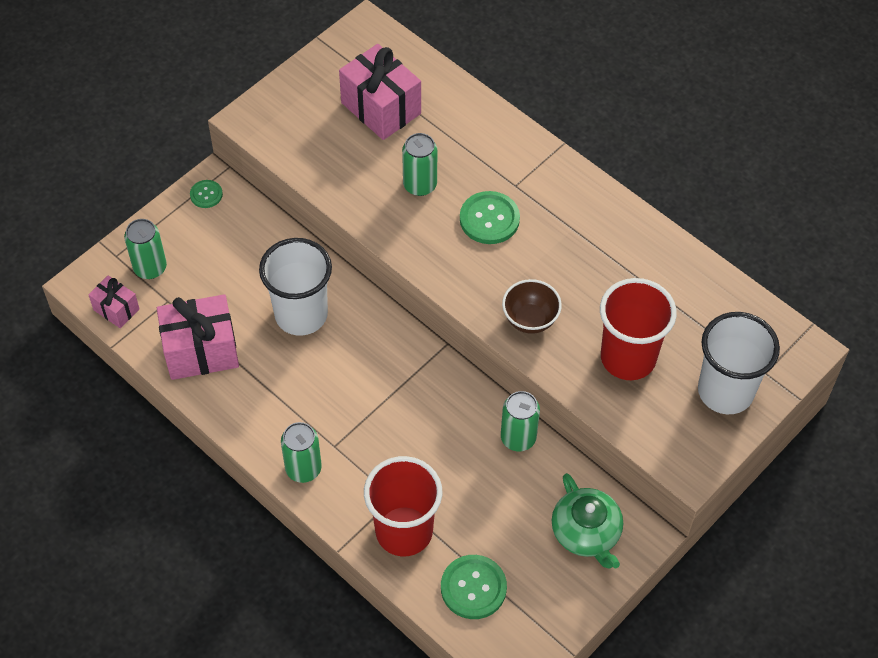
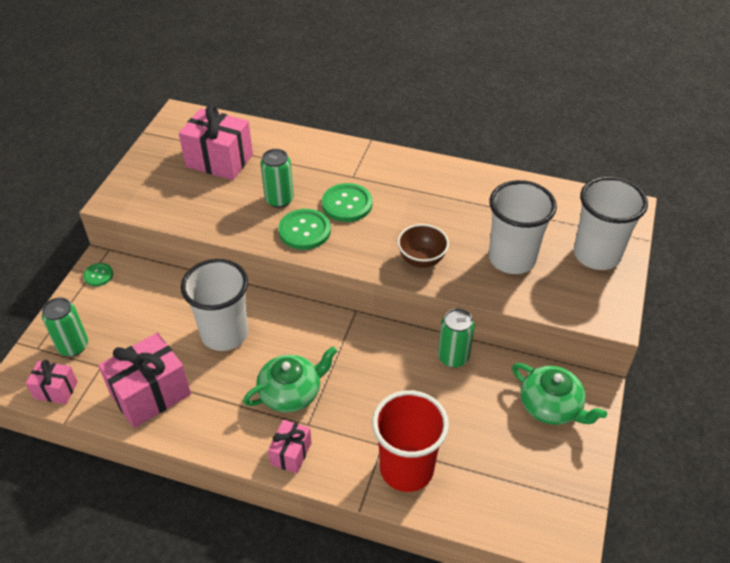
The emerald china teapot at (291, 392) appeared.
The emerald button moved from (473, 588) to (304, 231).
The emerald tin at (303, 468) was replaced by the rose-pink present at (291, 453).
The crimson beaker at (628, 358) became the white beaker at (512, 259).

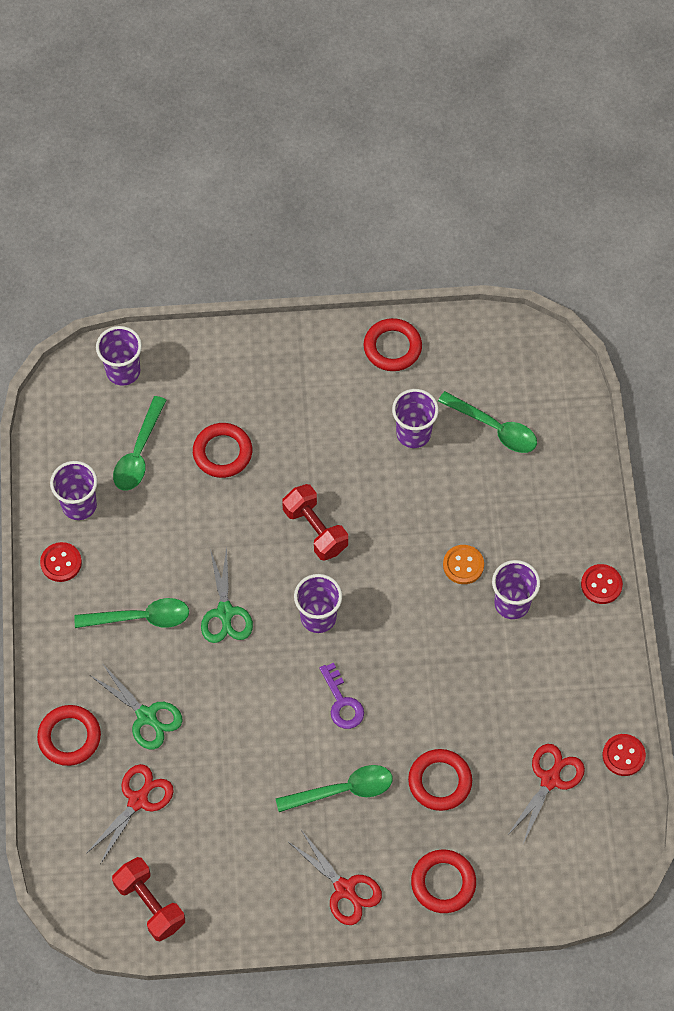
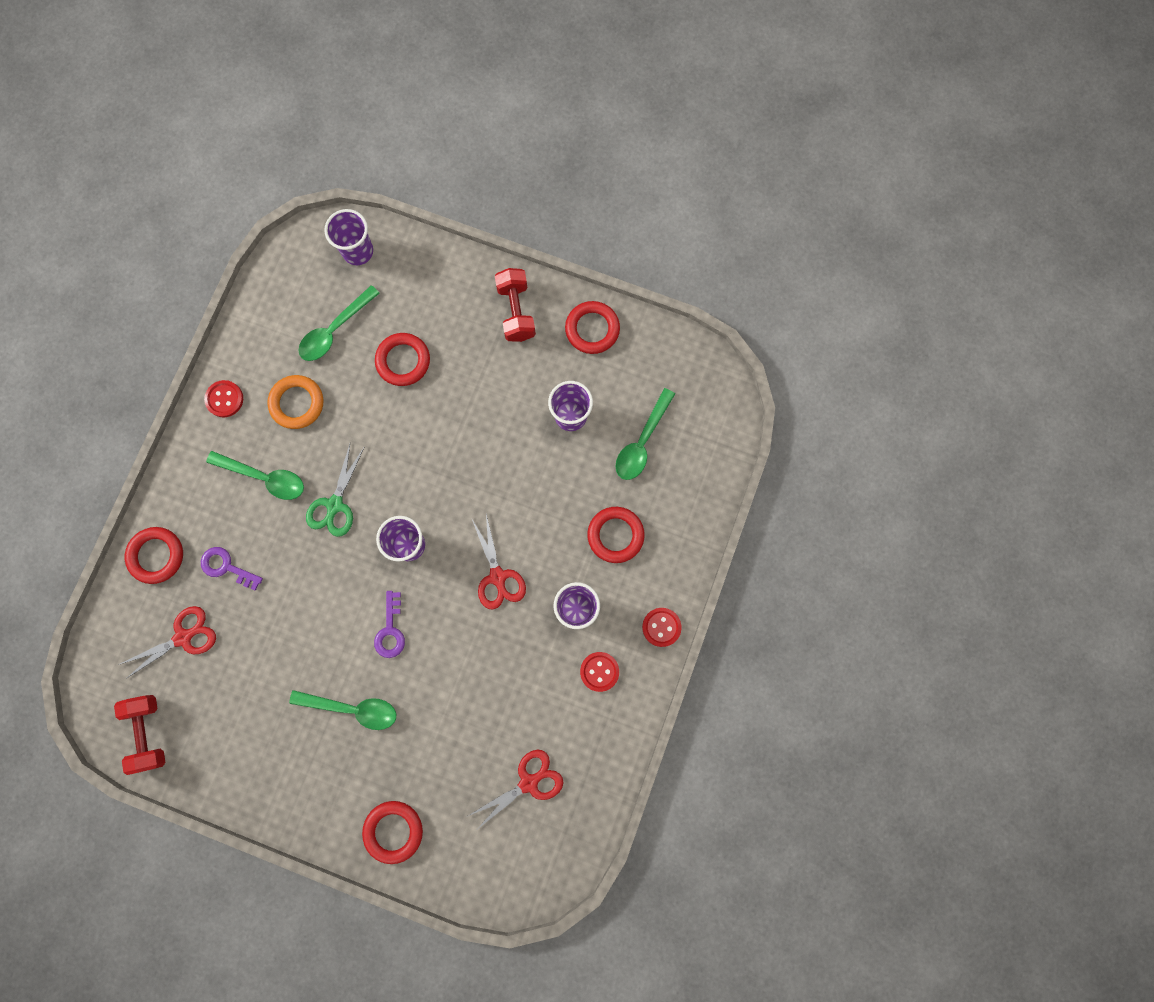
The violet beaker at (79, 505) disappeared.
The orange-coloured button at (463, 565) disappeared.
The orange-coloured ring at (297, 403) appeared.
The crimson hand weight moved from (315, 530) to (516, 311).
The crimson pair of scissors moved from (345, 889) to (498, 577).
The crimson ring moved from (440, 781) to (615, 535).
The crimson button moved from (623, 755) to (599, 671).
The emerald pair of scissors at (147, 716) was replaced by the violet key at (226, 567).
The emerald teaspoon at (494, 428) turned 60 degrees clockwise.

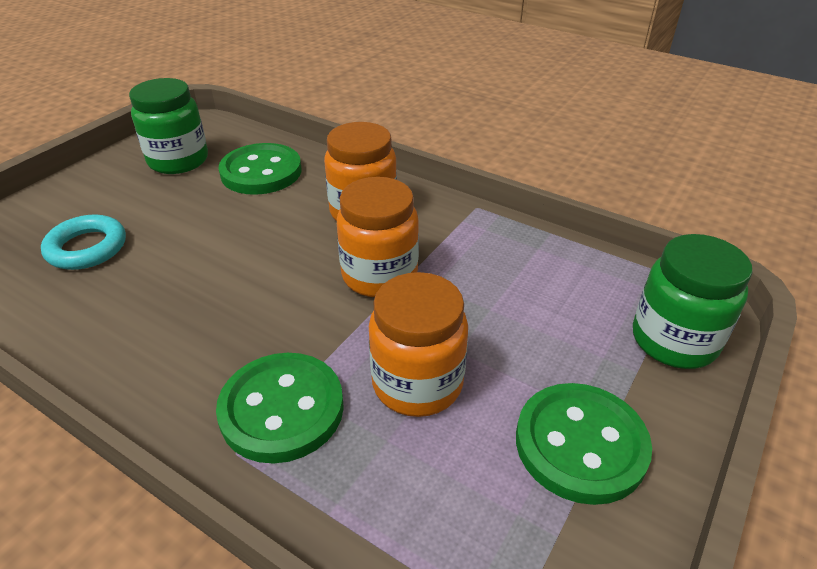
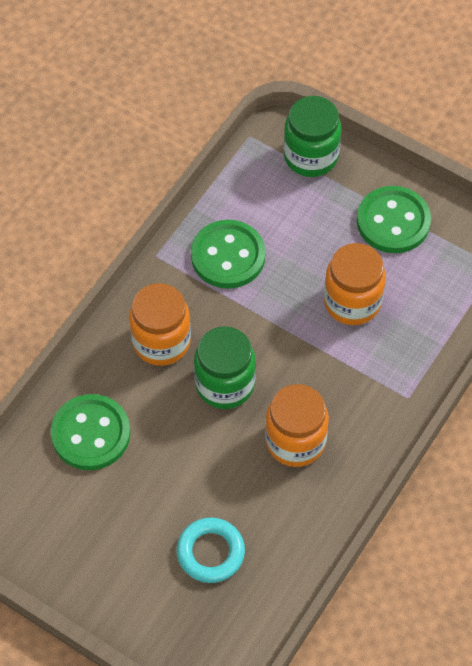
The emerald preserve jar moved from (178, 161) to (225, 384).
The emerald button moved from (282, 409) to (228, 256).
The orange-coloured preserve jar moved from (379, 275) to (295, 441).

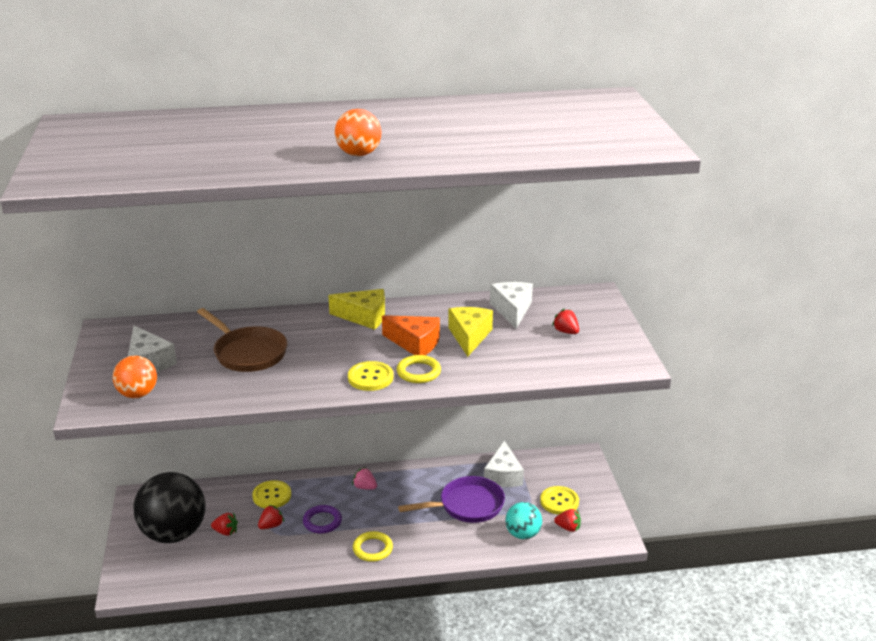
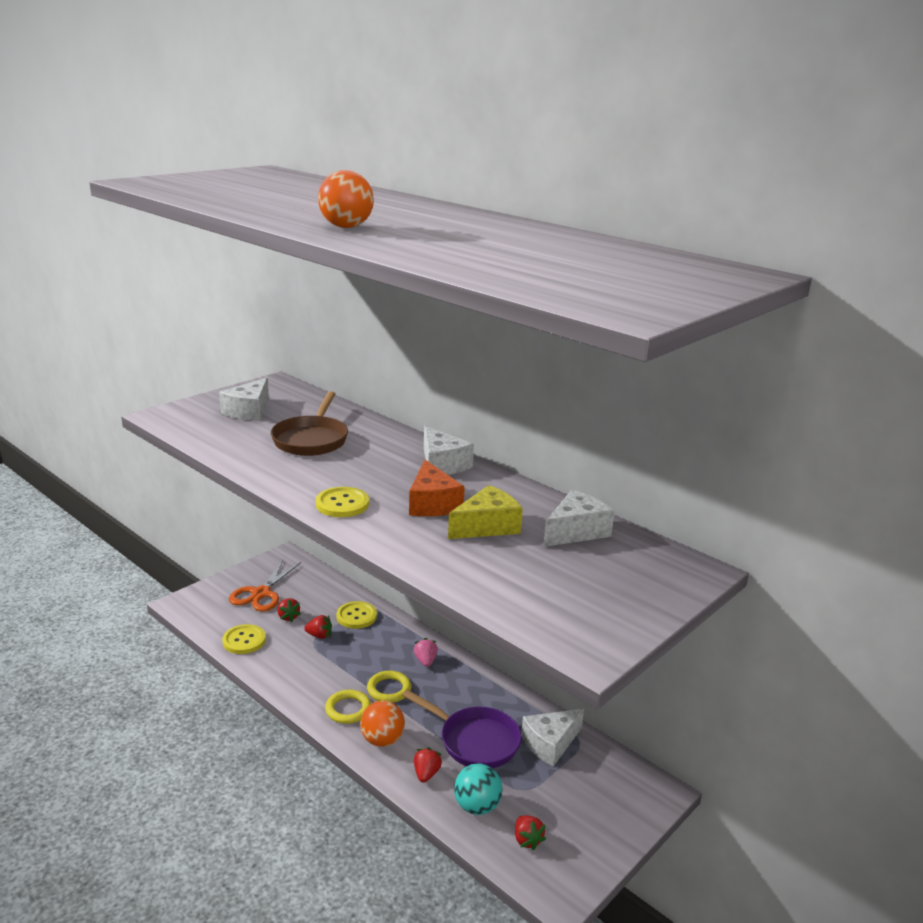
The violet ring at (322, 521) disappeared.
The orange-coloured ball moved from (138, 394) to (382, 740).
The golden ring moved from (418, 372) to (389, 689).
The golden button moved from (559, 501) to (244, 640).
The crimson berry moved from (566, 331) to (426, 774).
The black ball at (174, 533) was replaced by the orange-coloured pair of scissors at (261, 593).
The golden cheese wedge at (364, 317) became the white cheese wedge at (442, 464).

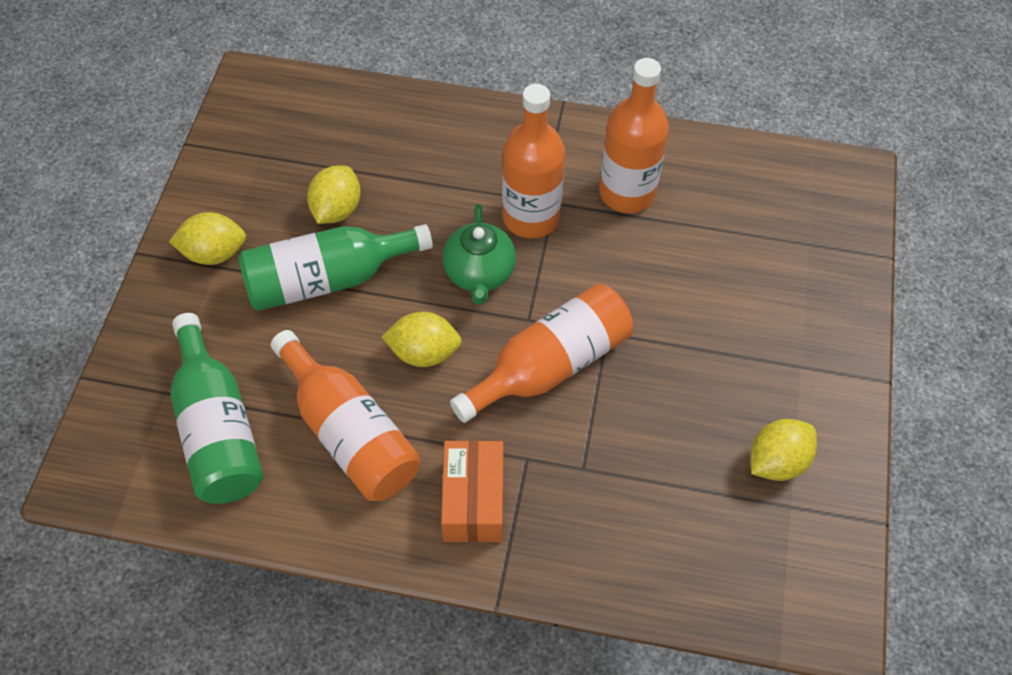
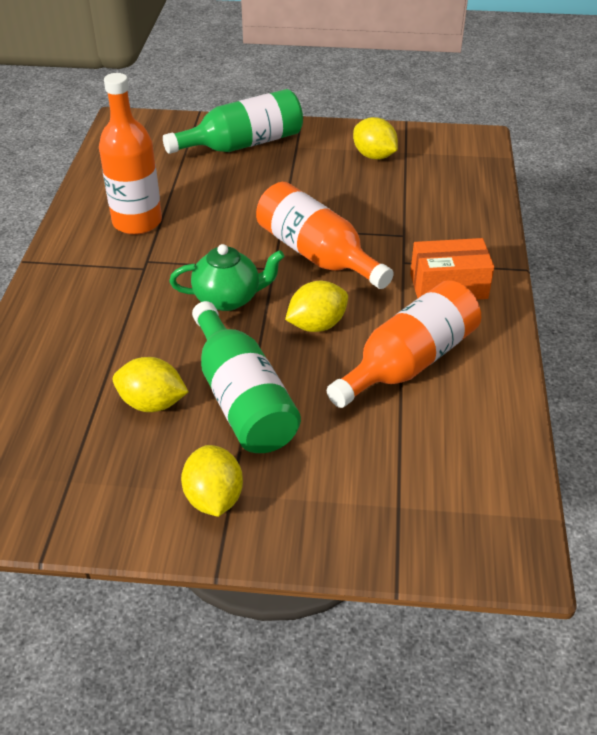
The orange-coloured drink bottle at (531, 217) disappeared.
The emerald drink bottle moved from (217, 429) to (243, 144).
The golden citrus fruit at (424, 353) turned 60 degrees clockwise.

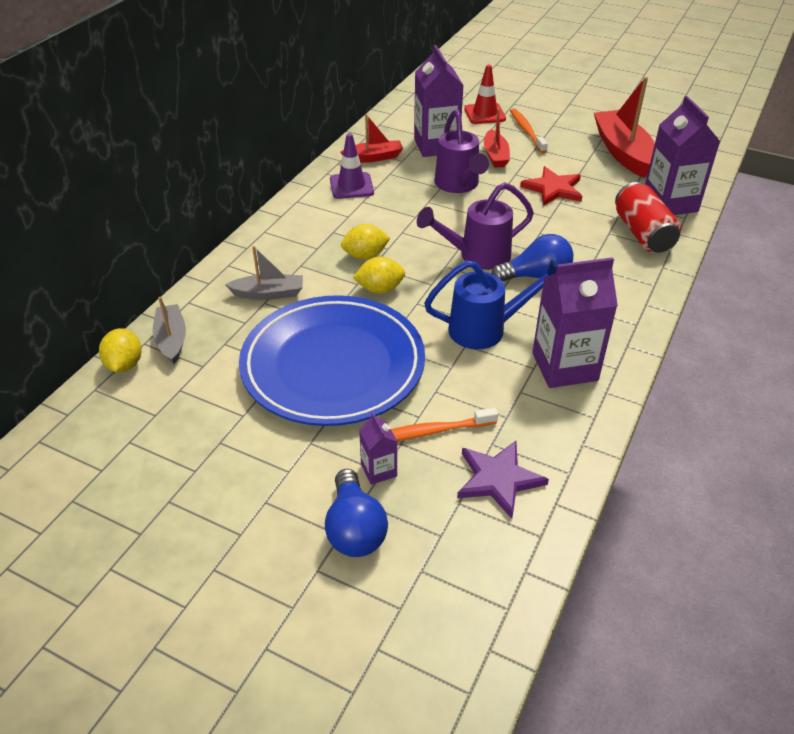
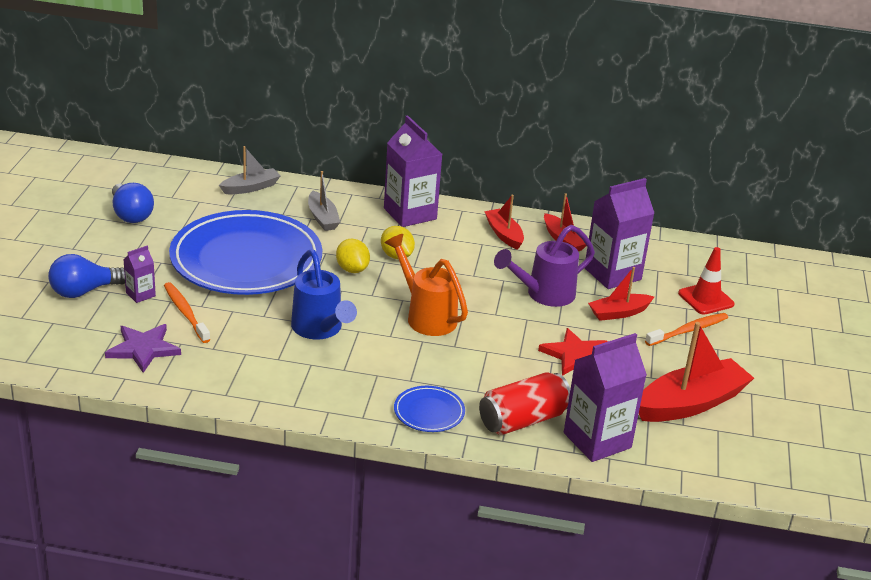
The golden citrus fruit at (125, 365) disappeared.
The blue dinner plate at (429, 412) appeared.
The blue lightbulb moved from (536, 276) to (131, 215).
The violet carton moved from (564, 366) to (410, 214).
The violet road cone at (351, 186) was replaced by the crimson toy boat at (504, 234).
The violet sprinkling can at (476, 256) became the orange-coloured sprinkling can at (426, 316).

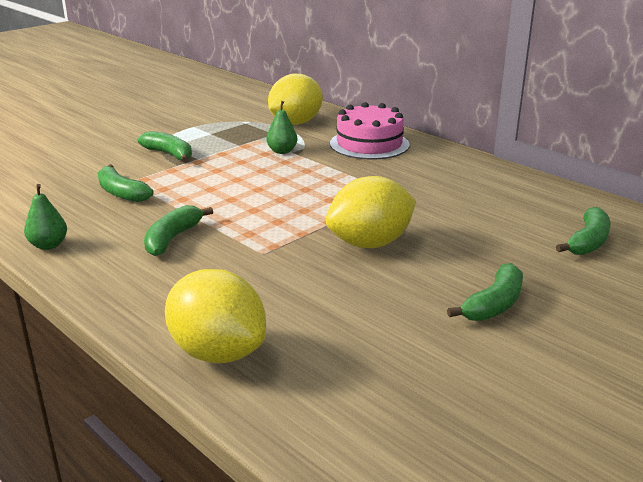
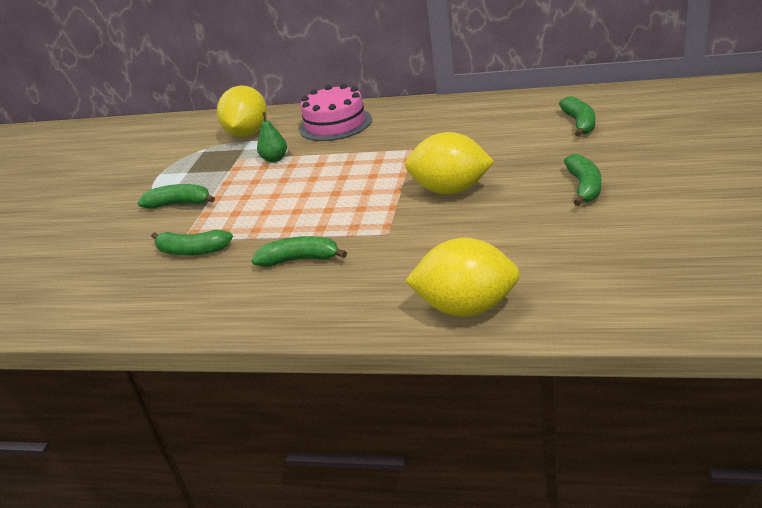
The emerald pear at (48, 245) disappeared.
The emerald toy banana at (173, 238) turned 105 degrees clockwise.
The golden citrus fruit at (370, 243) turned 75 degrees clockwise.

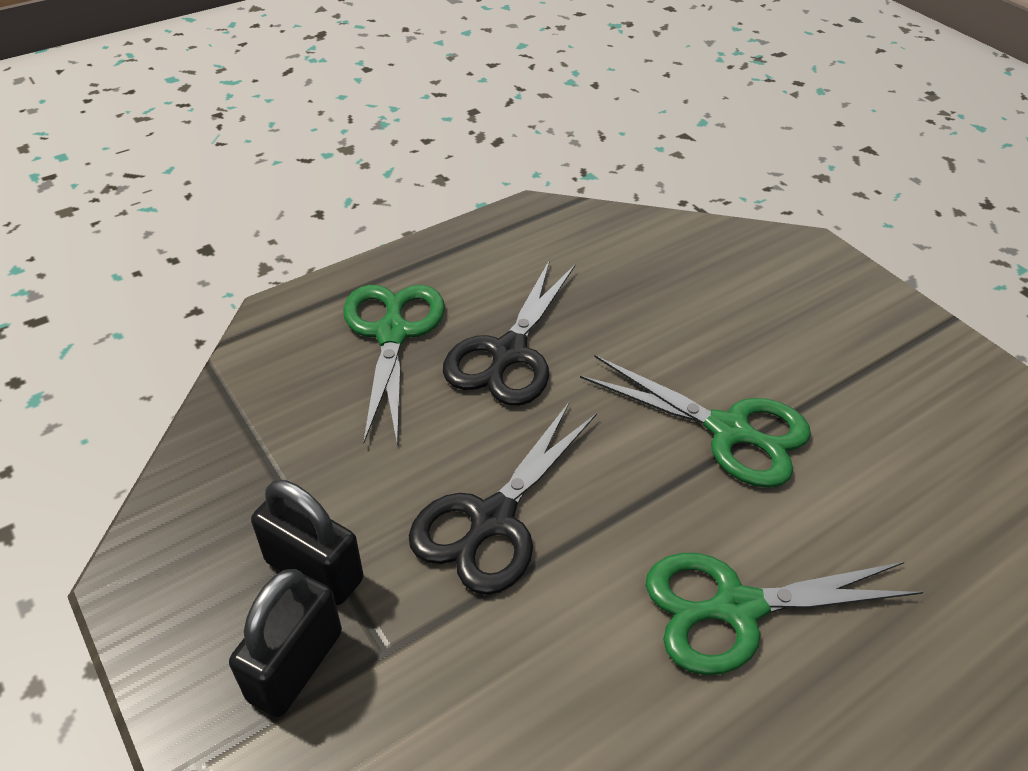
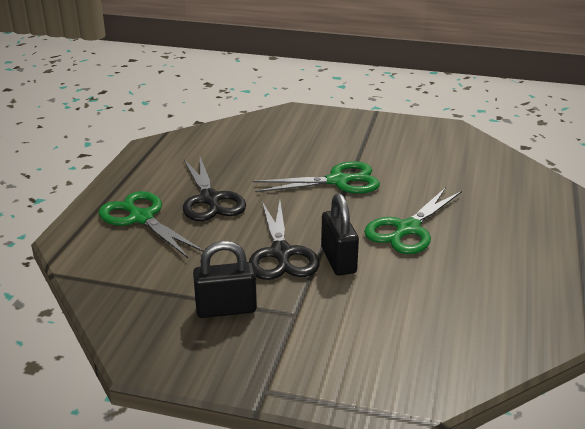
The black small lock moved from (296, 665) to (338, 260).

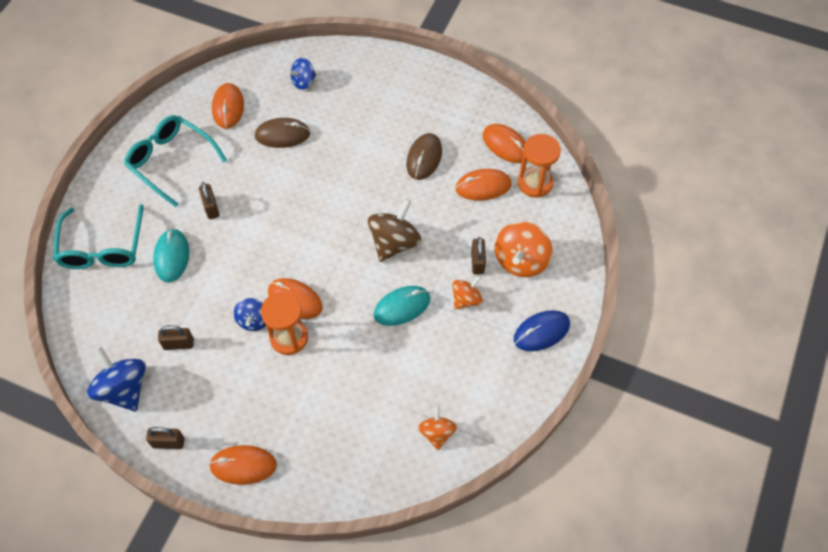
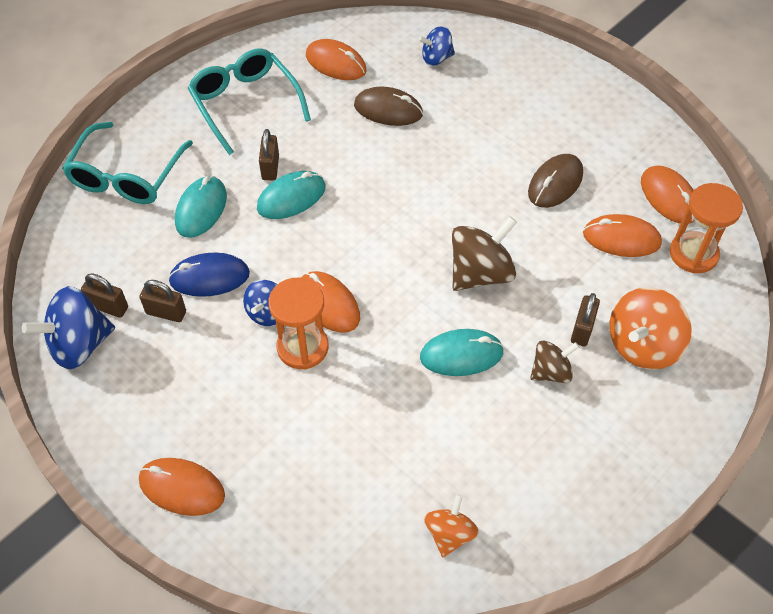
The aqua computer mouse at (291, 198) appeared.
The dark brown small lock moved from (168, 442) to (108, 307).
The blue computer mouse moved from (541, 332) to (209, 277).
The orange-coloured toy top at (466, 299) became the dark brown toy top at (551, 372).
The blue toy top at (124, 389) turned 105 degrees counterclockwise.
The orange-coloured computer mouse at (228, 107) turned 75 degrees counterclockwise.

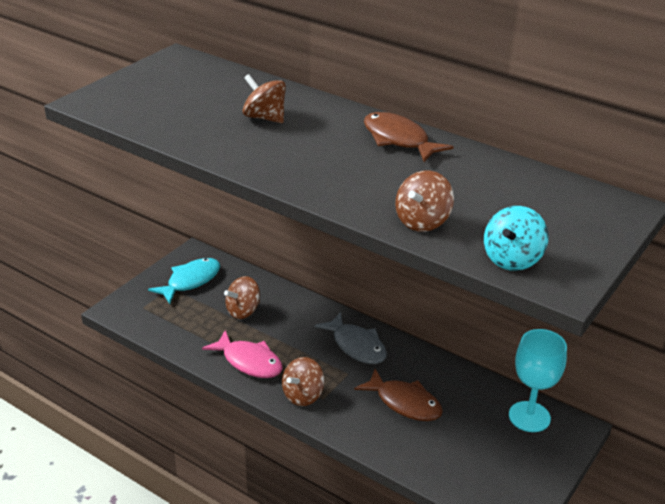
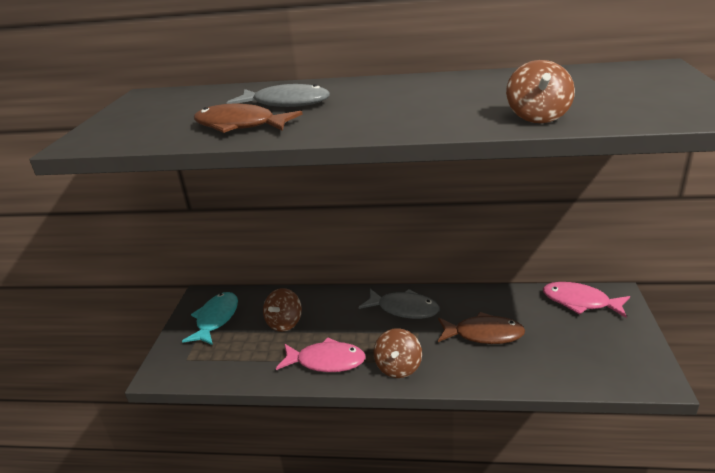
The aqua toy top at (512, 259) disappeared.
The dark brown toy fish moved from (398, 140) to (240, 126).
The dark brown toy top at (265, 118) was replaced by the gray toy fish at (286, 103).
The aqua wine glass at (529, 417) was replaced by the rose-pink toy fish at (580, 302).

